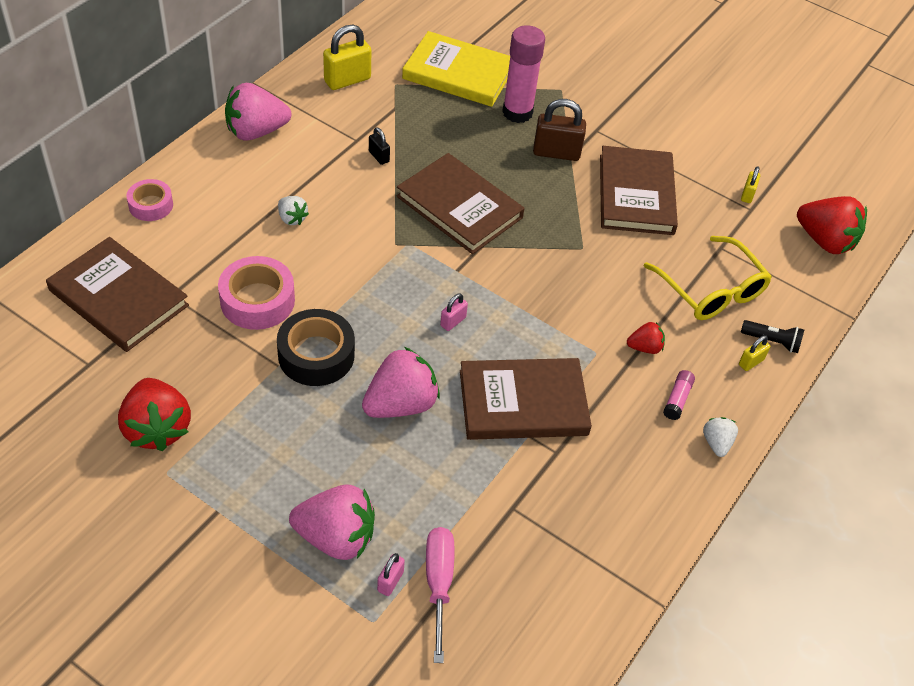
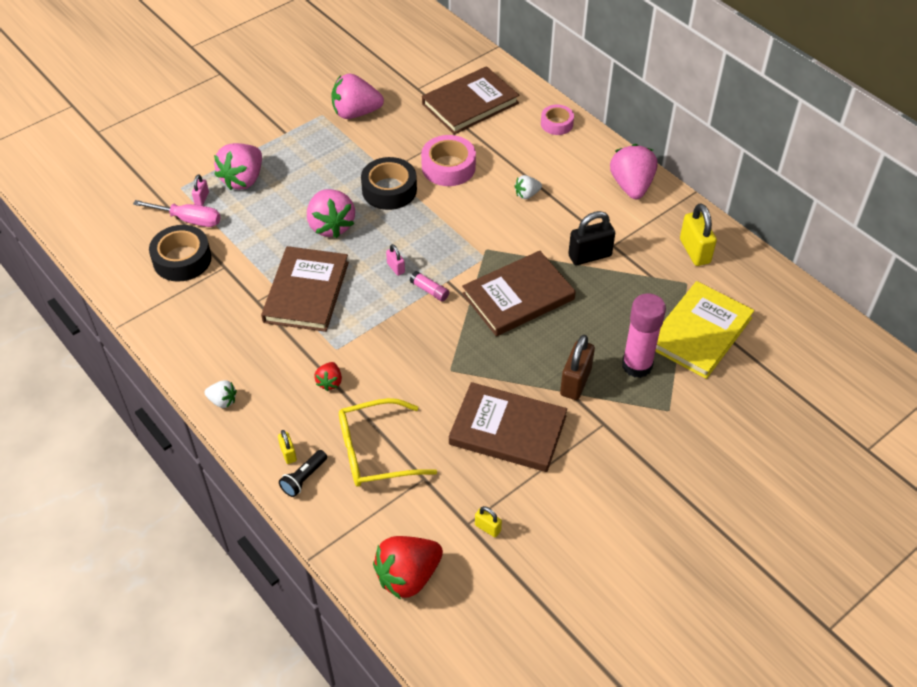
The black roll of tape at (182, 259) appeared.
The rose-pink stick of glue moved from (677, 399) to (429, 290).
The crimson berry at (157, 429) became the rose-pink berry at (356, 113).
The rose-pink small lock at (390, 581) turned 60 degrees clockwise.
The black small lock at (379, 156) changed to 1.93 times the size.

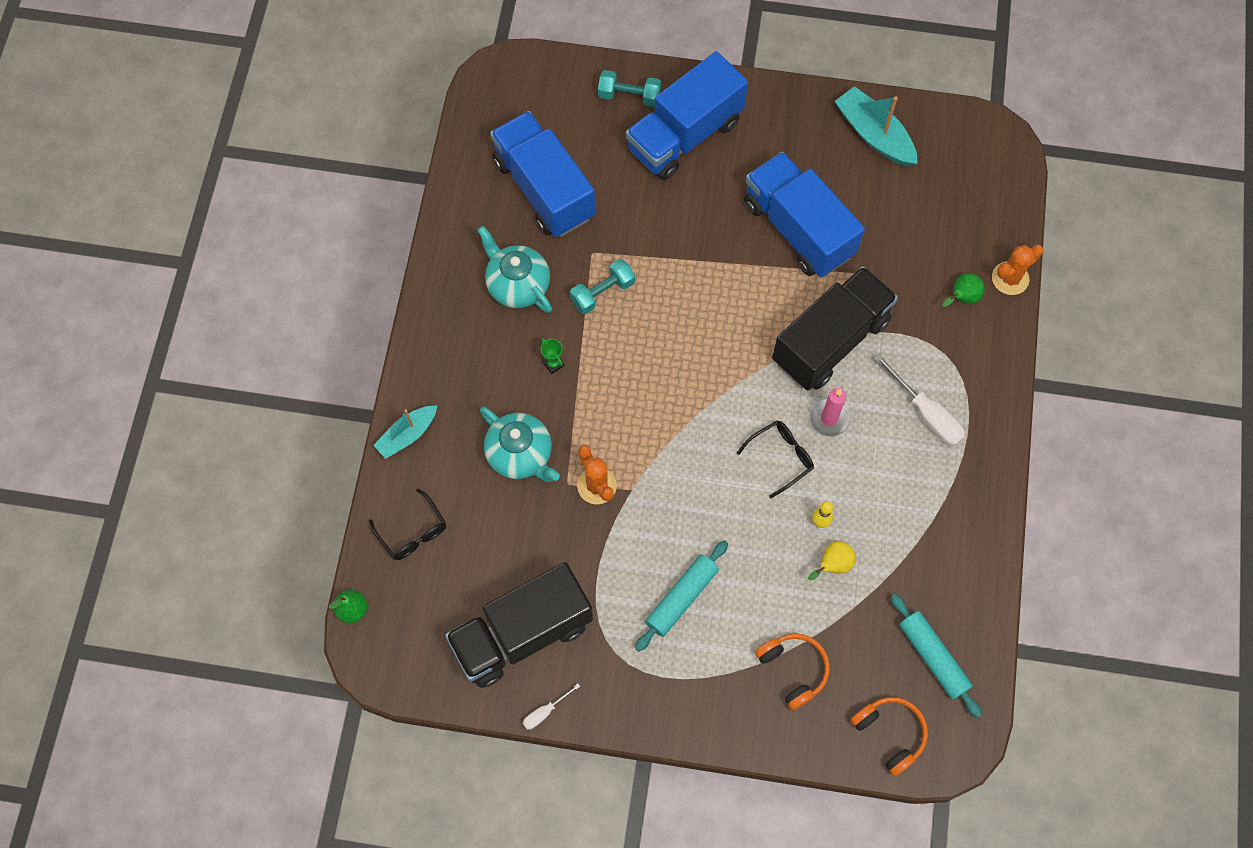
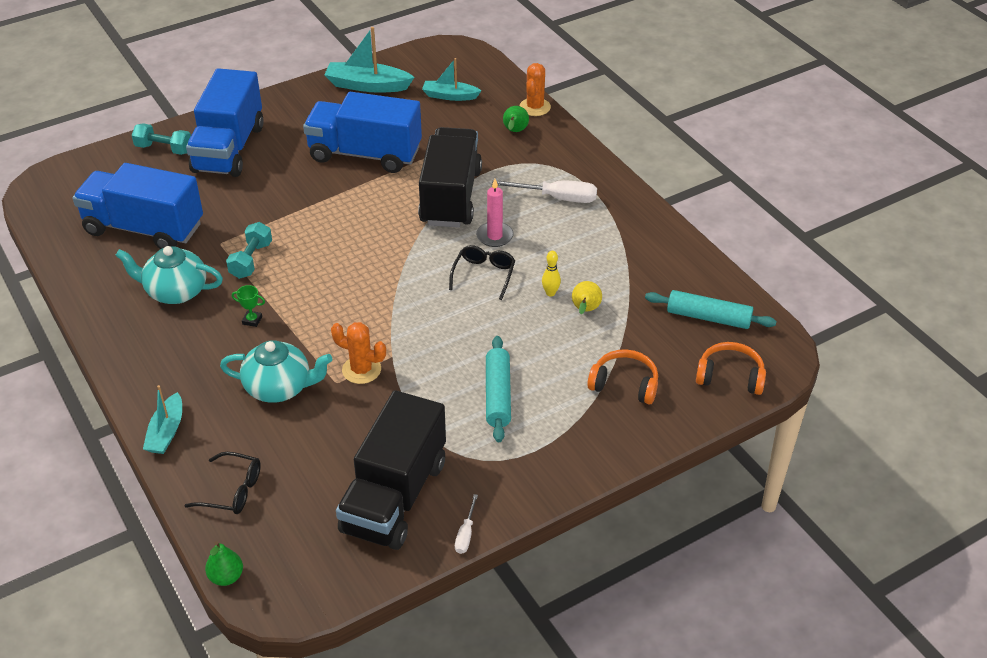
The aqua toy boat at (450, 96) appeared.
The aqua hand weight at (629, 96) turned 45 degrees clockwise.

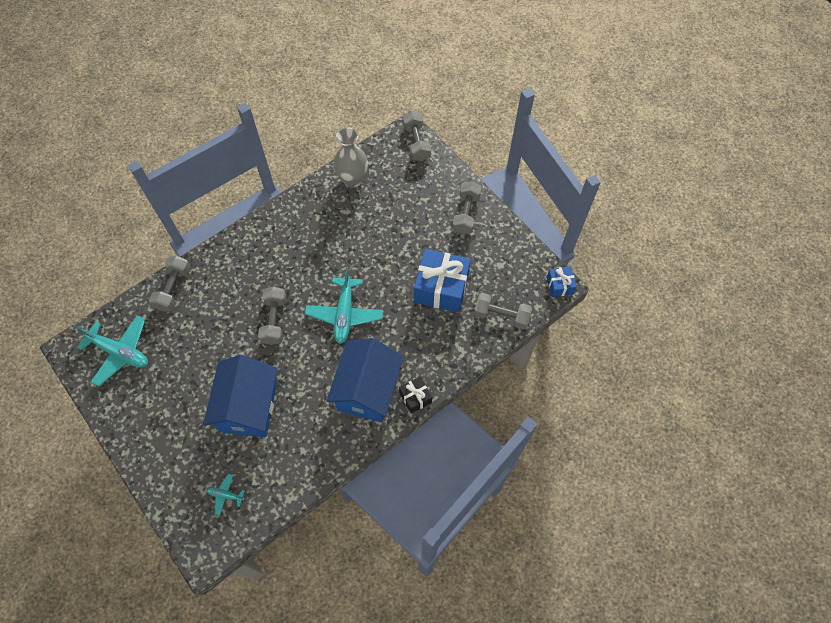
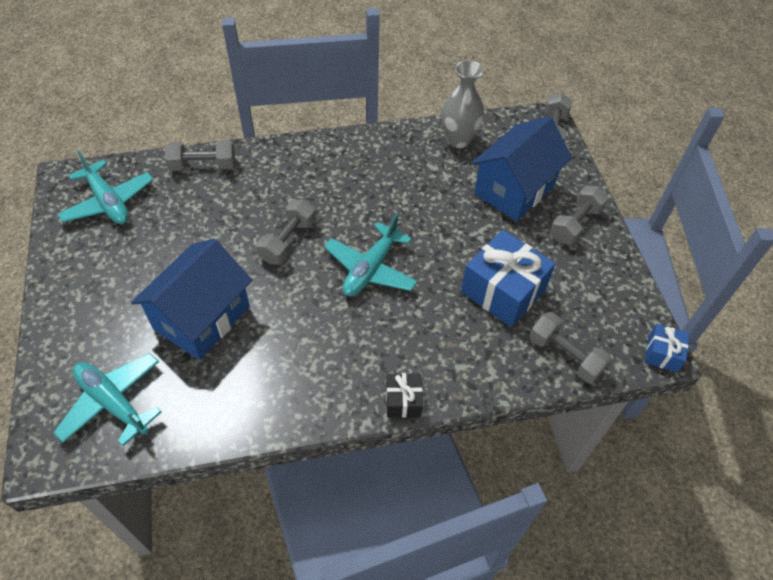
The blue toy house moved from (367, 390) to (514, 190).
The gray hand weight at (174, 288) turned 45 degrees clockwise.
The aqua plane at (225, 495) changed to 2.09 times the size.

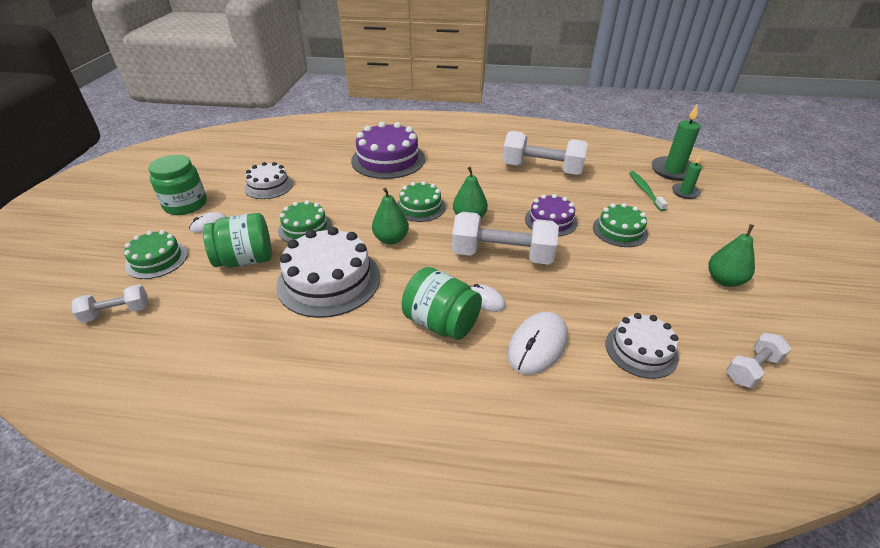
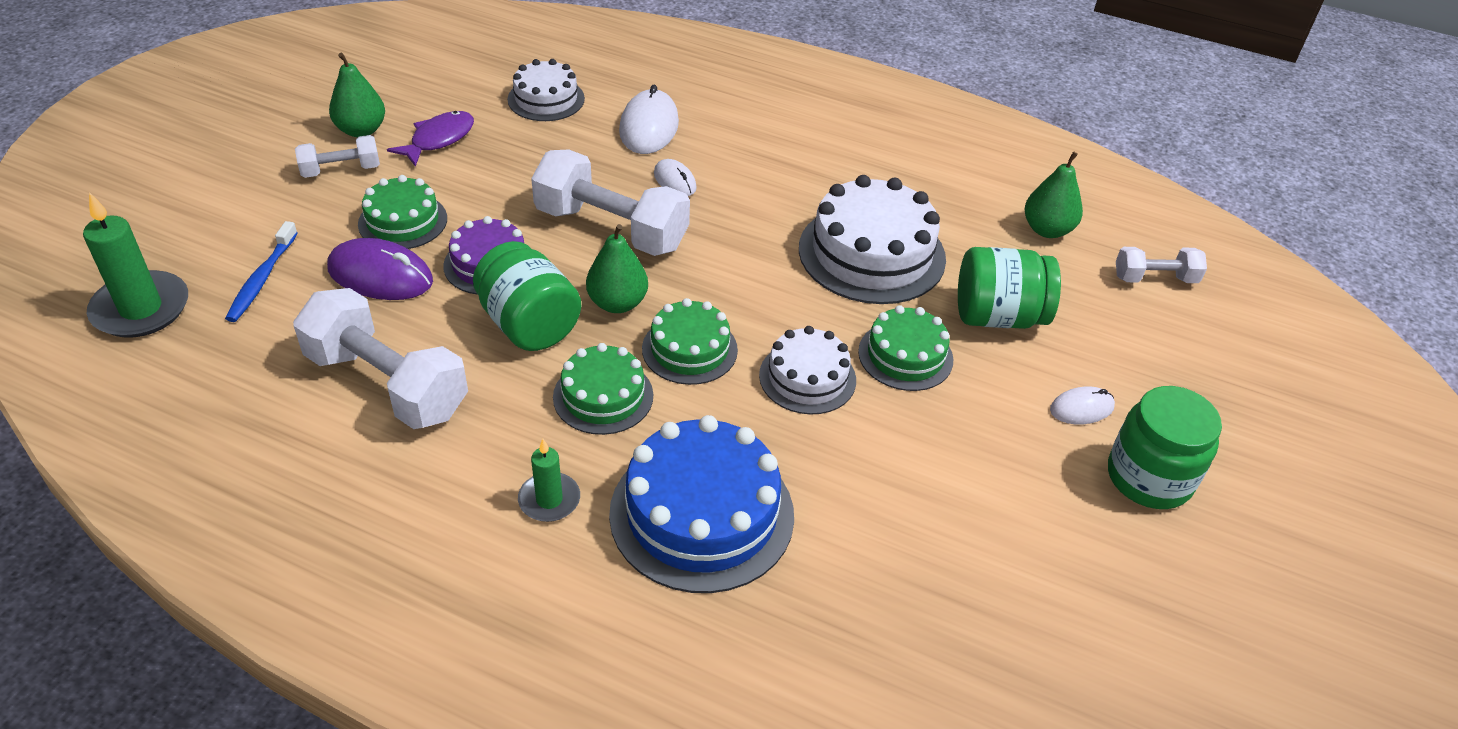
The violet computer mouse at (380, 275) appeared.
The violet toy fish at (439, 139) appeared.
The emerald gateau moved from (157, 260) to (603, 396).
The white gateau moved from (269, 186) to (807, 377).
The emerald pear moved from (391, 239) to (1047, 230).
The emerald preserve jar moved from (441, 323) to (529, 324).
The emerald candle moved from (685, 192) to (549, 500).
The white hand weight moved from (752, 369) to (341, 170).
The violet gateau at (388, 160) became the blue gateau at (702, 514).
The emerald toothbrush at (645, 191) became the blue toothbrush at (262, 279).
The white computer mouse at (537, 345) turned 45 degrees counterclockwise.

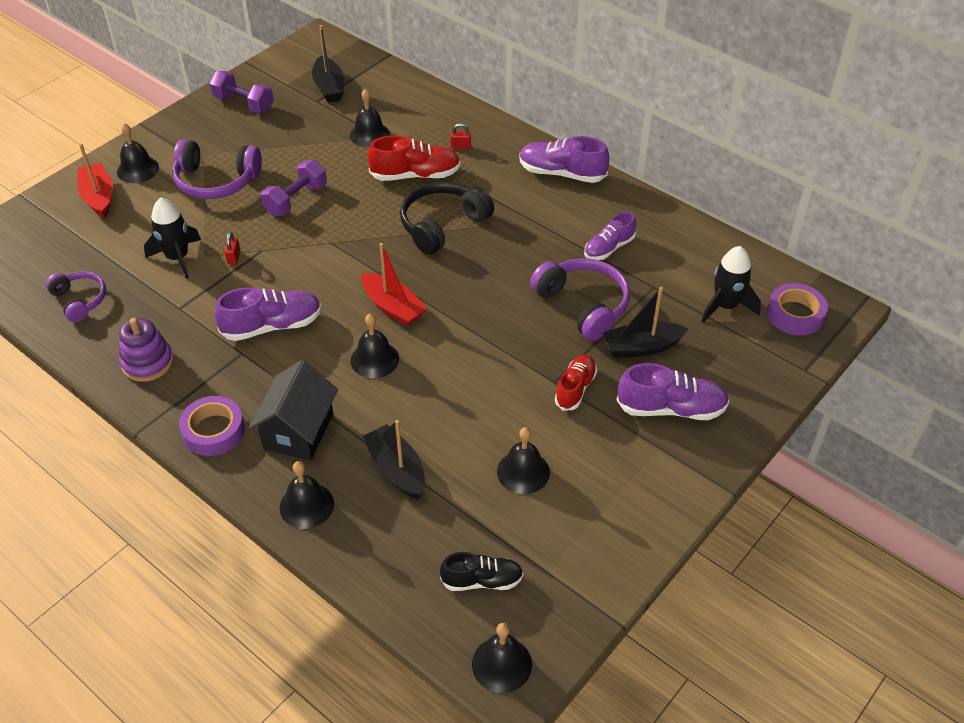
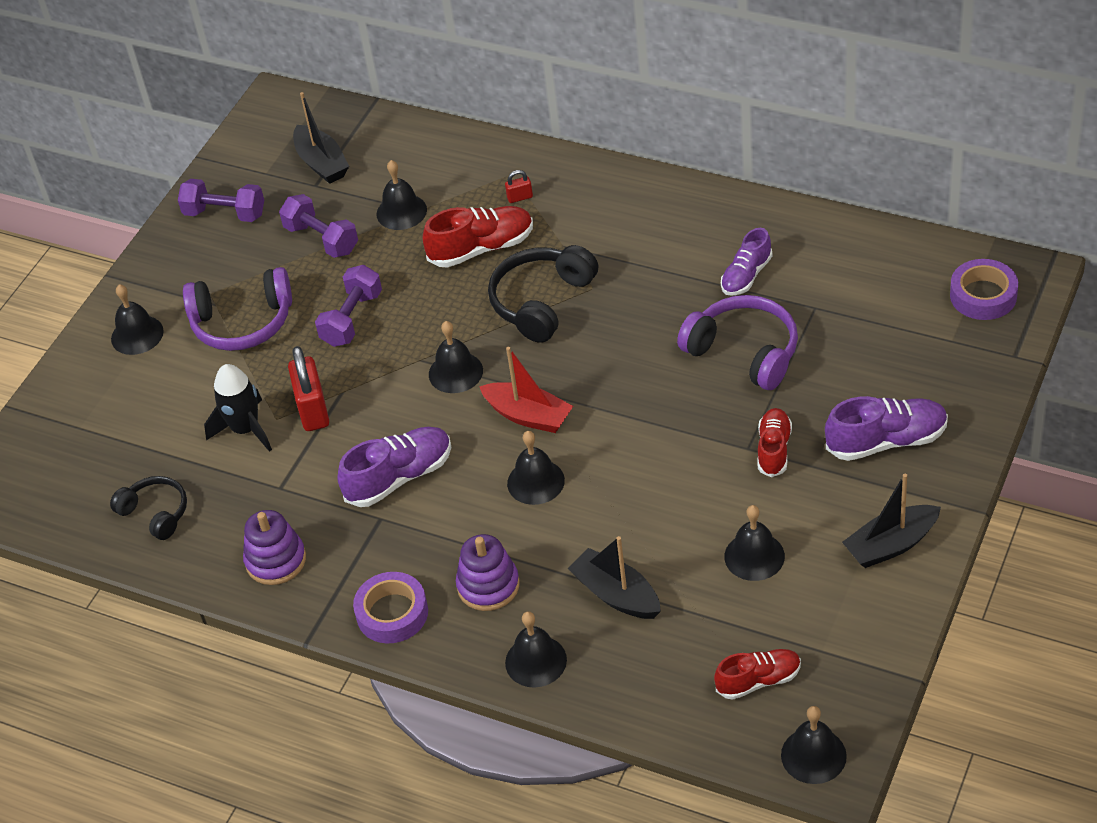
The crimson toy boat at (99, 197) disappeared.
The violet shoe at (562, 173) disappeared.
The black toy rocket at (725, 306) disappeared.
The violet hand weight at (321, 239) appeared.
The black hand bell at (455, 372) appeared.
The black toy boat moved from (641, 347) to (891, 545).
The black toy house at (298, 431) was replaced by the violet ring stacker at (488, 586).
The violet over-ear headphones at (80, 300) became the black over-ear headphones at (156, 513).
The black shoe at (482, 580) became the crimson shoe at (758, 681).
The crimson small lock at (234, 257) changed to 2.14 times the size.

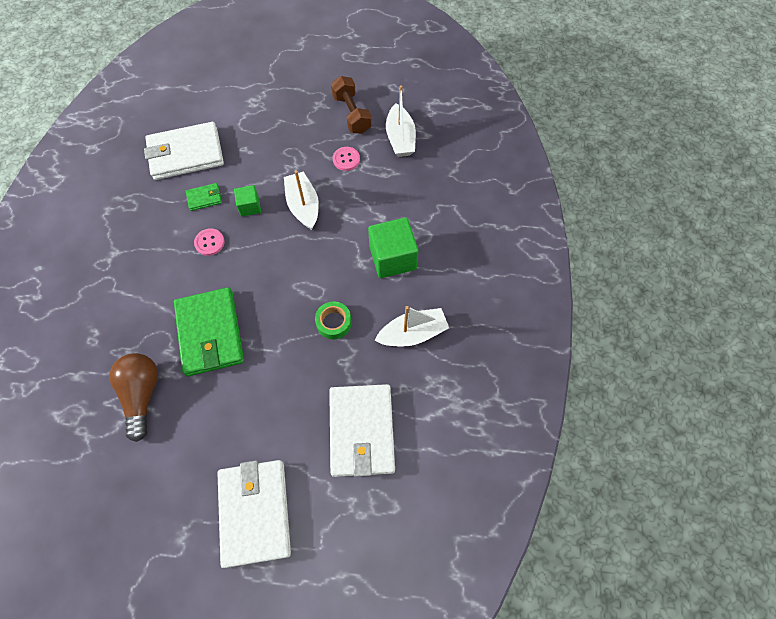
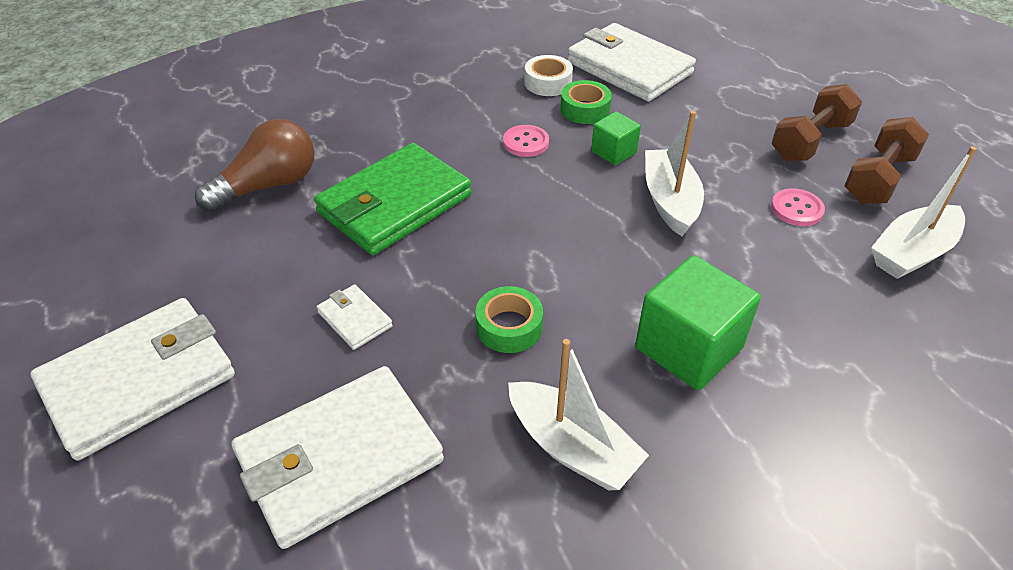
The white card wallet at (354, 319) appeared.
The white roll of tape at (548, 83) appeared.
The dark brown hand weight at (810, 141) appeared.
The emerald card wallet at (204, 198) was replaced by the emerald roll of tape at (585, 109).
The white toy boat at (303, 206) turned 45 degrees counterclockwise.

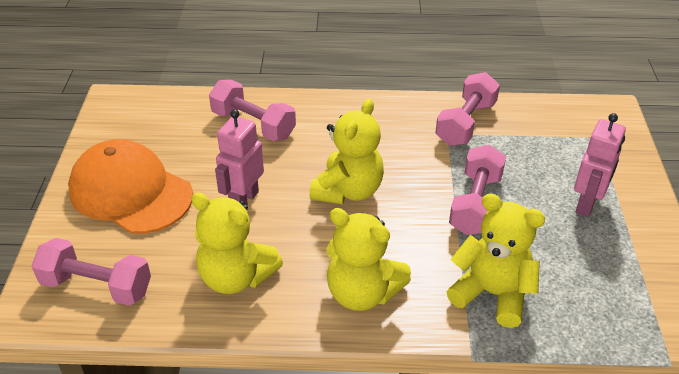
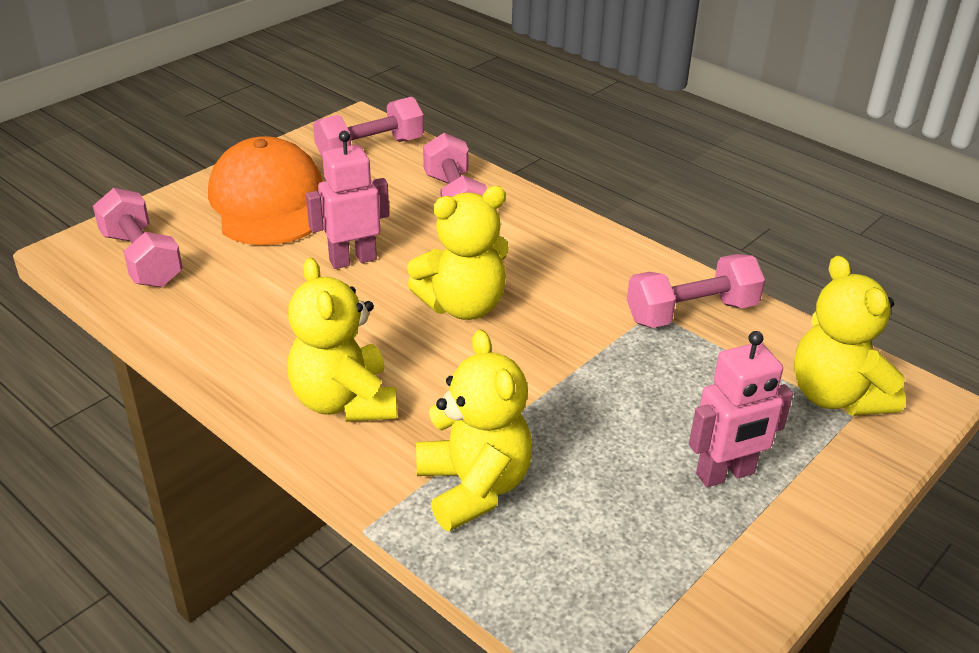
The golden teddy bear moved from (236, 277) to (836, 396).
The rose-pink hand weight moved from (475, 204) to (370, 149).

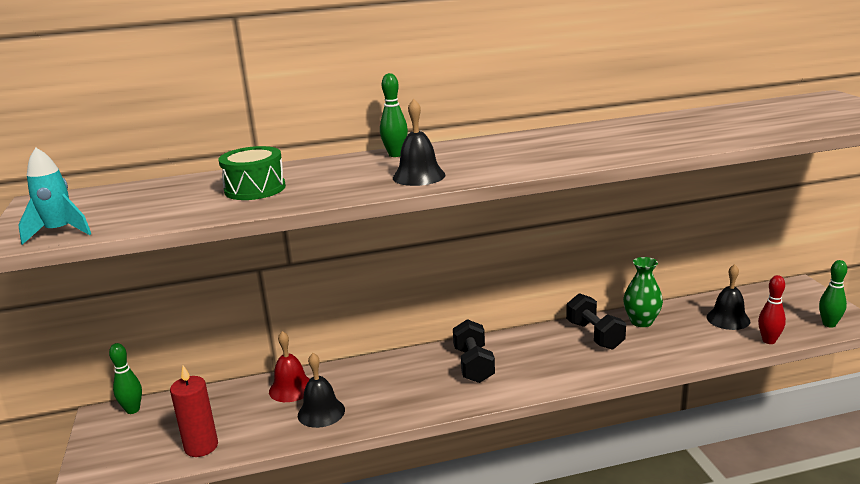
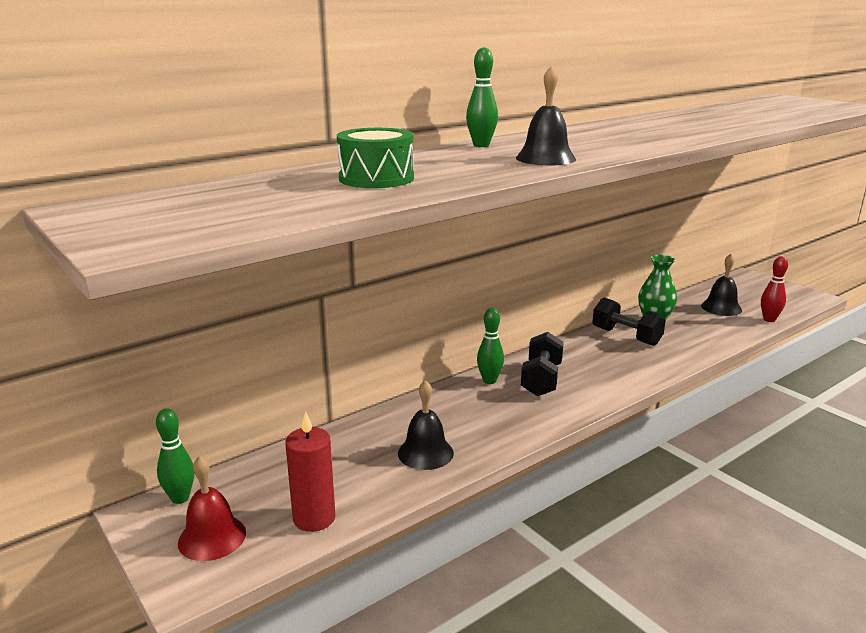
The aqua toy rocket at (59, 232) disappeared.
The crimson hand bell moved from (291, 388) to (212, 537).
The emerald tenpin moved from (829, 324) to (489, 380).
The black hand weight at (473, 365) turned 45 degrees clockwise.

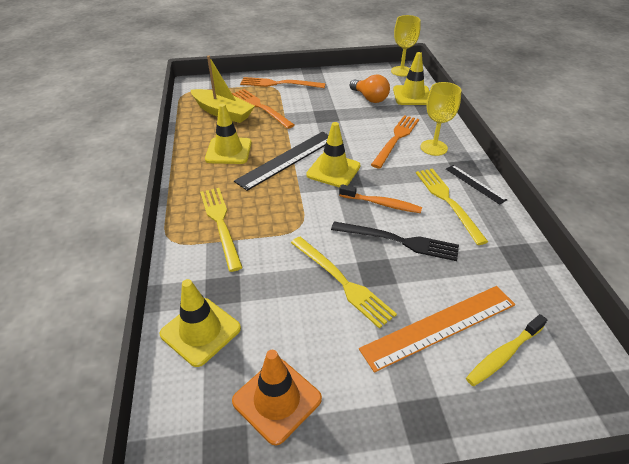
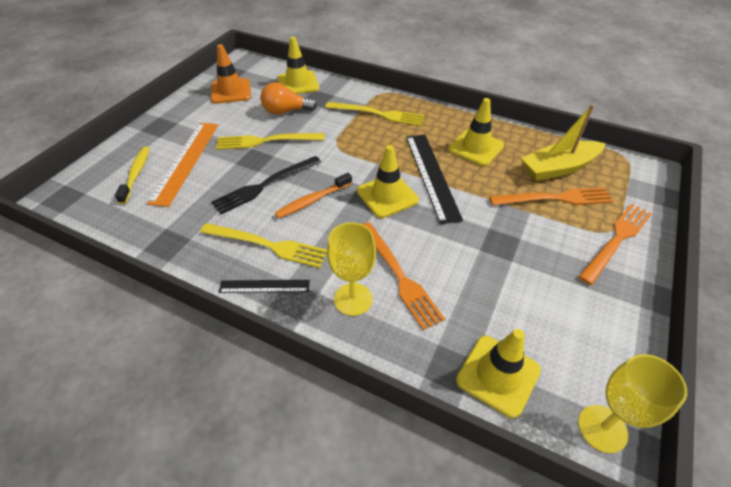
The orange-coloured lightbulb moved from (370, 98) to (286, 111).

